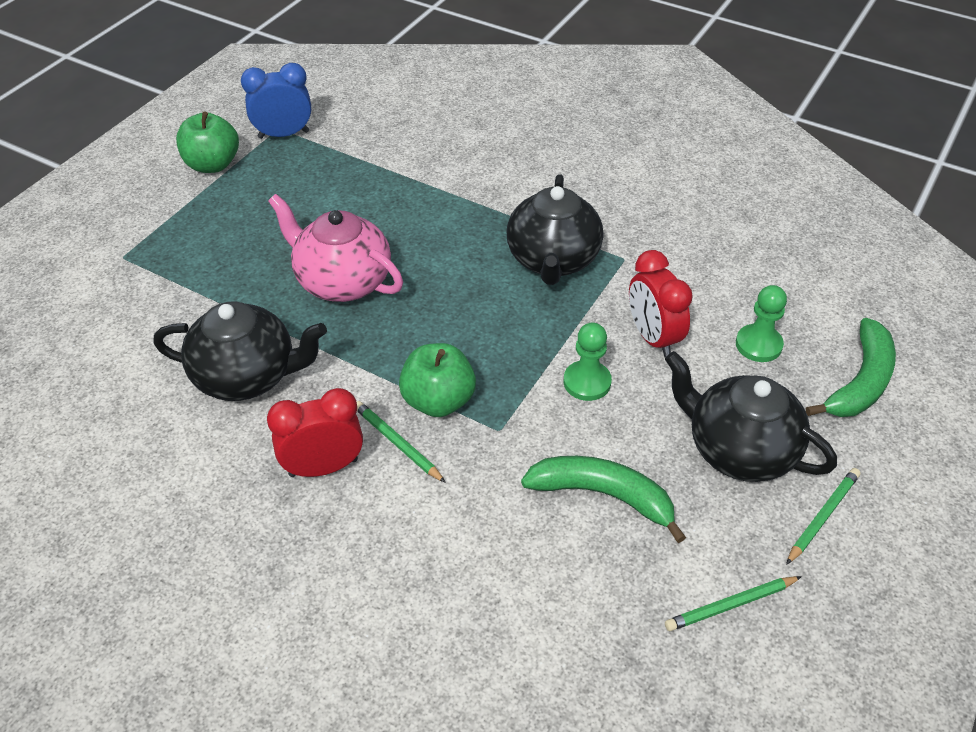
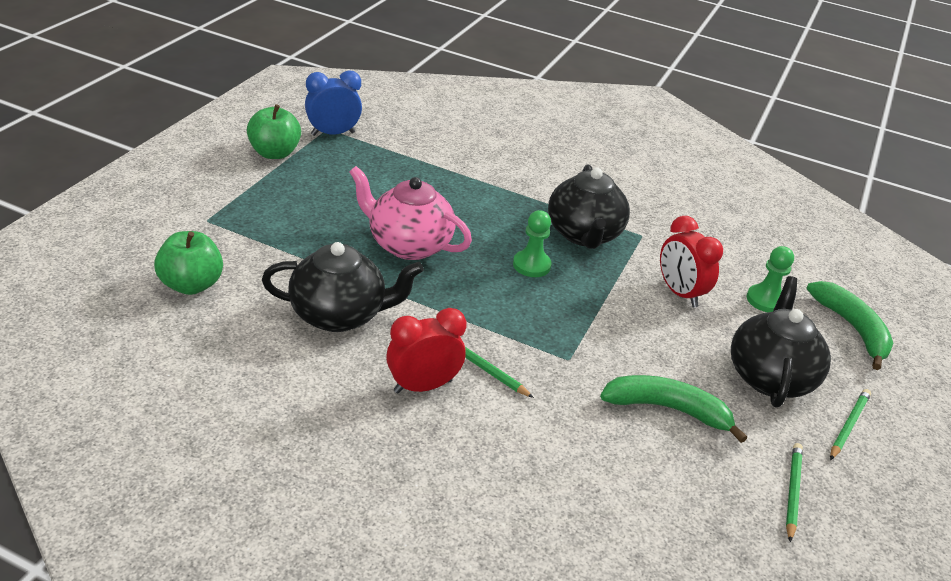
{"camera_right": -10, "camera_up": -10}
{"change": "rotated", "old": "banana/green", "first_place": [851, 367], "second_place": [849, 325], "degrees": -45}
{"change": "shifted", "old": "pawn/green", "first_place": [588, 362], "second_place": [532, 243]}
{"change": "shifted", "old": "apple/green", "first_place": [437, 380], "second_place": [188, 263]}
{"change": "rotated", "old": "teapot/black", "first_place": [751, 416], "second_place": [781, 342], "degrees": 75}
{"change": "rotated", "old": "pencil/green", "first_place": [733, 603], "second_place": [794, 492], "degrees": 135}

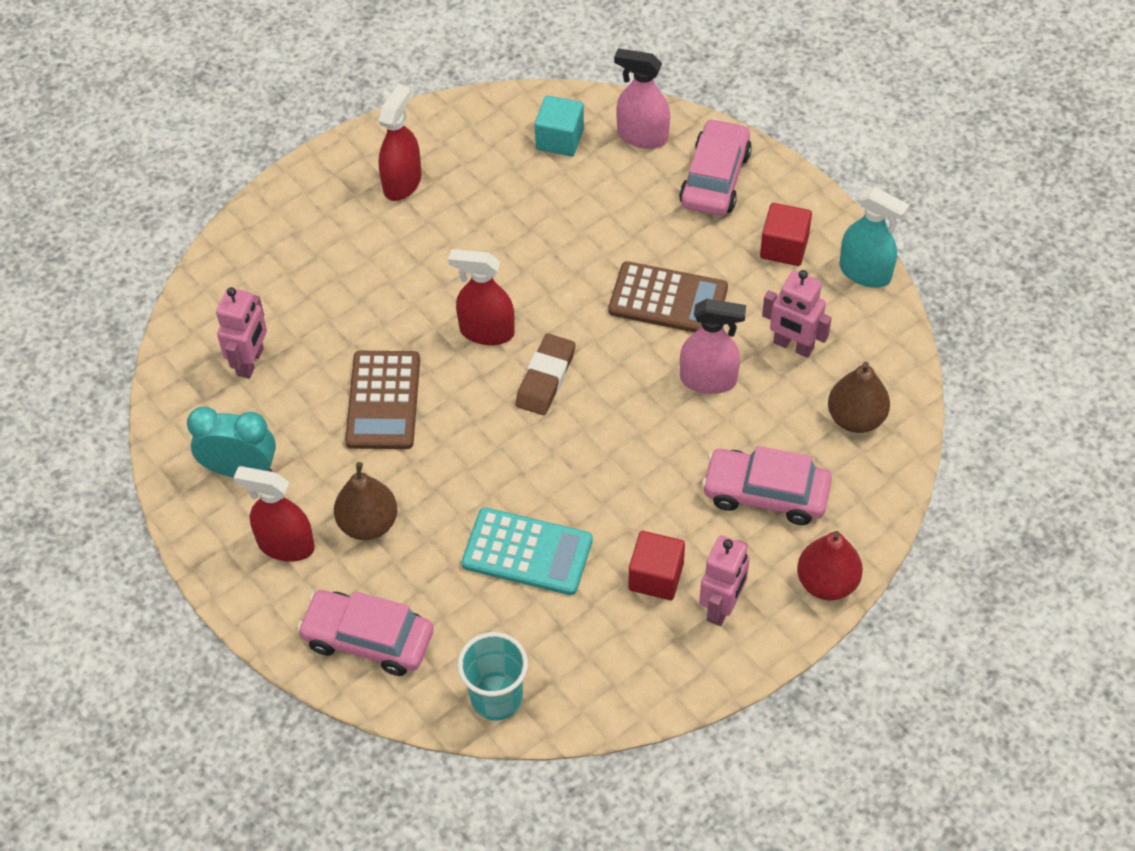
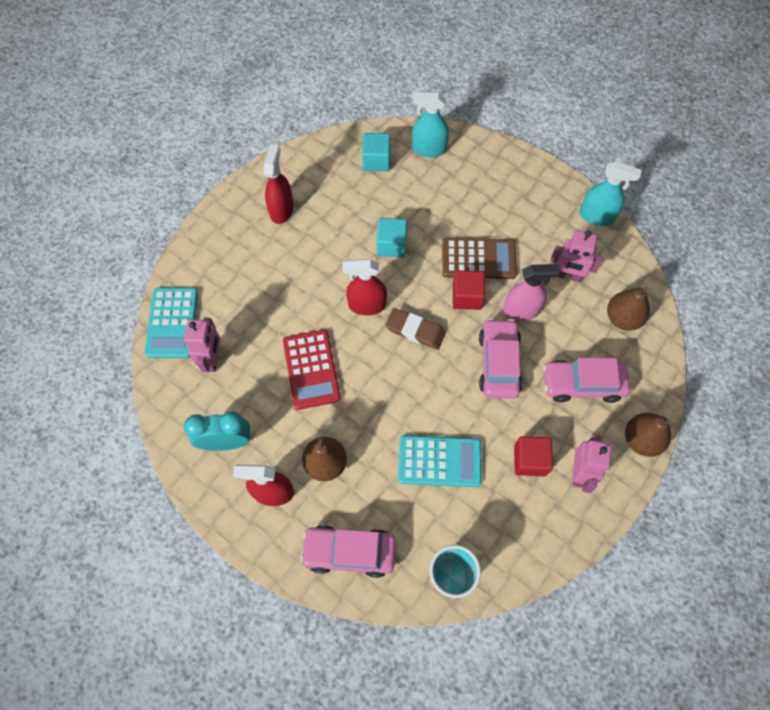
{"camera_right": -15, "camera_up": 10}
{"change": "repainted", "old": "spray bottle/pink", "new": "spray bottle/turquoise", "first_place": [642, 98], "second_place": [430, 124]}
{"change": "shifted", "old": "car/pink", "first_place": [715, 167], "second_place": [500, 358]}
{"change": "shifted", "old": "cube/red", "first_place": [786, 234], "second_place": [469, 290]}
{"change": "rotated", "old": "eraser/brown", "first_place": [545, 374], "second_place": [415, 329], "degrees": -75}
{"change": "repainted", "old": "calculator/brown", "new": "calculator/red", "first_place": [382, 400], "second_place": [312, 370]}
{"change": "repainted", "old": "pear/red", "new": "pear/brown", "first_place": [830, 565], "second_place": [648, 435]}
{"change": "new", "new": "cube/turquoise", "second_place": [392, 237]}
{"change": "new", "new": "calculator/turquoise", "second_place": [171, 323]}

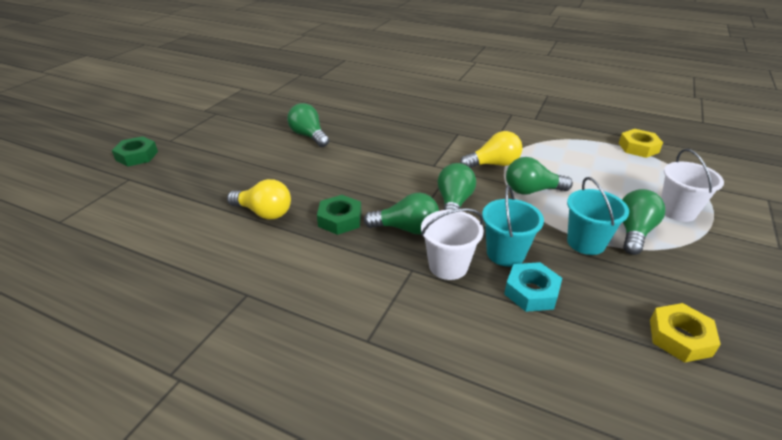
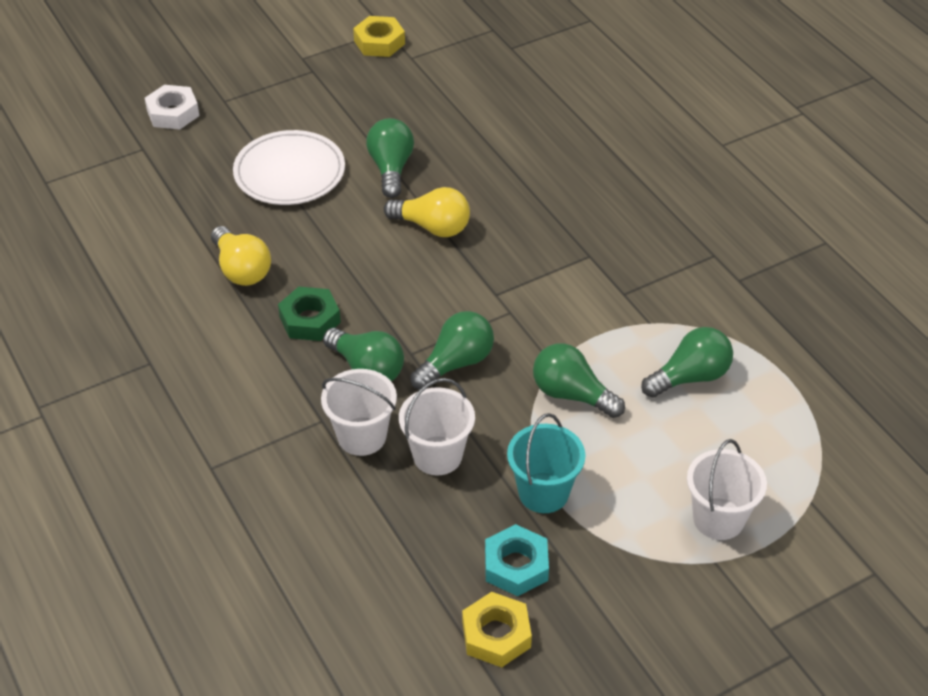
{"camera_right": 35, "camera_up": 10}
{"change": "shifted", "old": "nut/yellow", "first_place": [641, 143], "second_place": [379, 36]}
{"change": "shifted", "old": "light bulb/yellow", "first_place": [491, 149], "second_place": [427, 212]}
{"change": "repainted", "old": "nut/green", "new": "nut/white", "first_place": [135, 151], "second_place": [172, 107]}
{"change": "repainted", "old": "bucket/turquoise", "new": "bucket/white", "first_place": [513, 226], "second_place": [437, 426]}
{"change": "shifted", "old": "light bulb/green", "first_place": [643, 222], "second_place": [687, 362]}
{"change": "shifted", "old": "nut/turquoise", "first_place": [533, 287], "second_place": [517, 560]}
{"change": "new", "new": "plate/white", "second_place": [289, 167]}

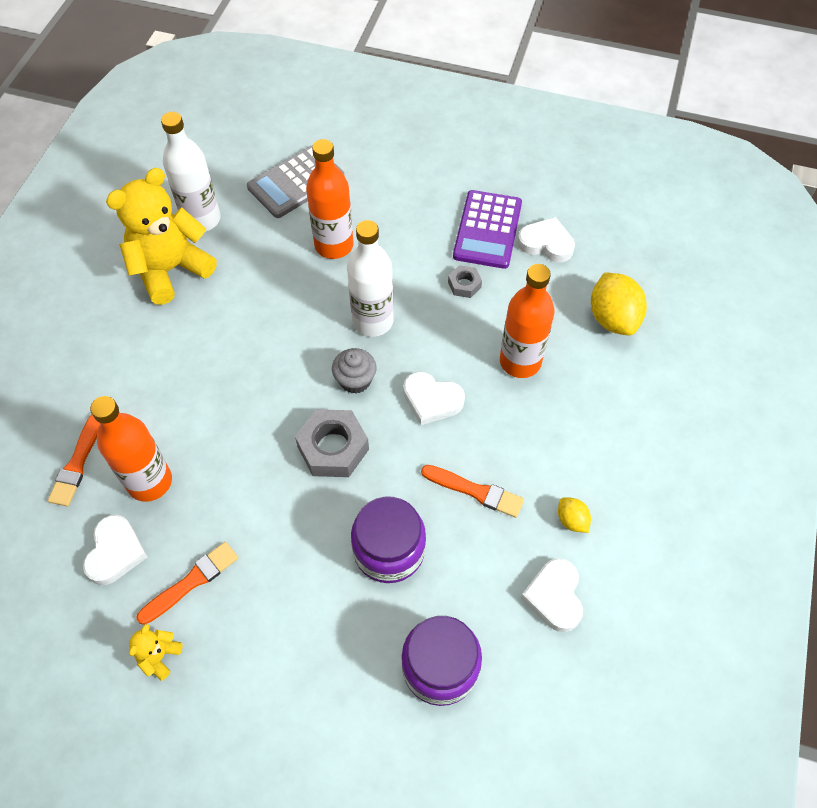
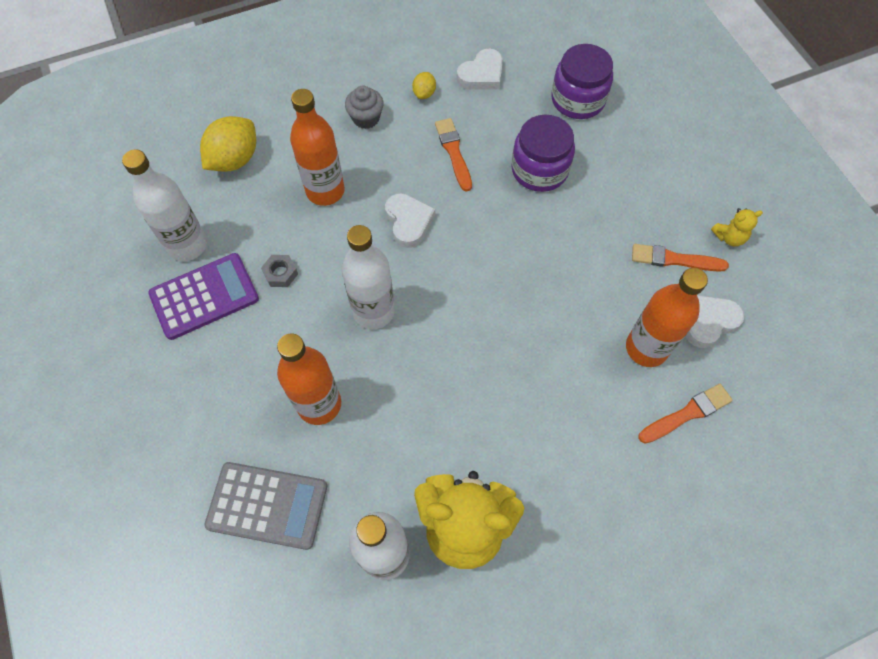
{"camera_right": -130, "camera_up": 5}
{"change": "swapped", "old": "heart/white", "new": "bottle/white", "first_place": [546, 240], "second_place": [164, 205]}
{"change": "shifted", "old": "cupcake/grey", "first_place": [354, 371], "second_place": [364, 107]}
{"change": "gone", "old": "nut/grey", "first_place": [332, 443]}

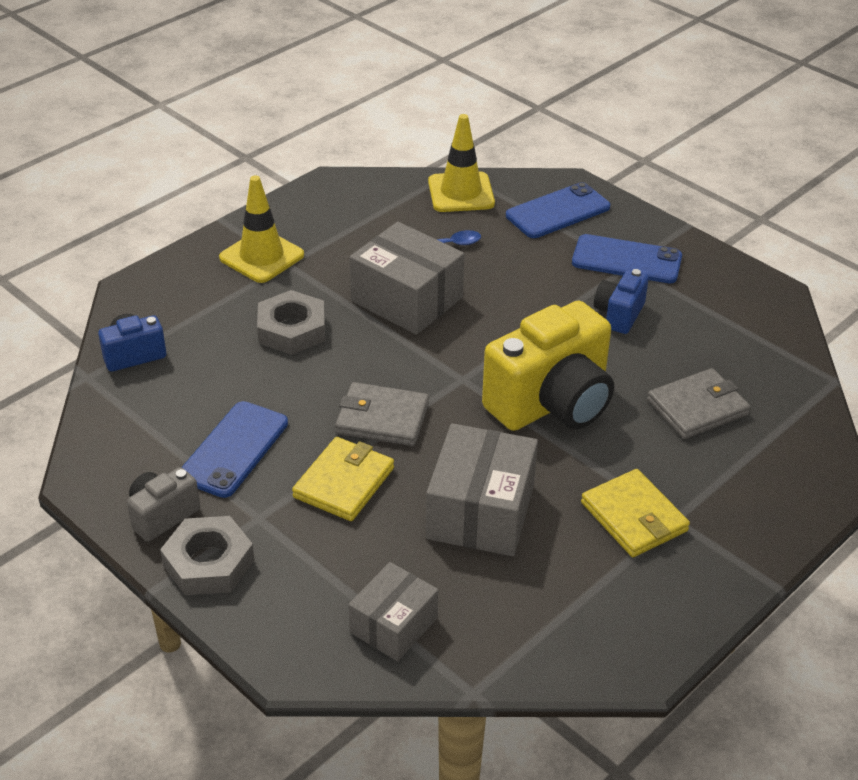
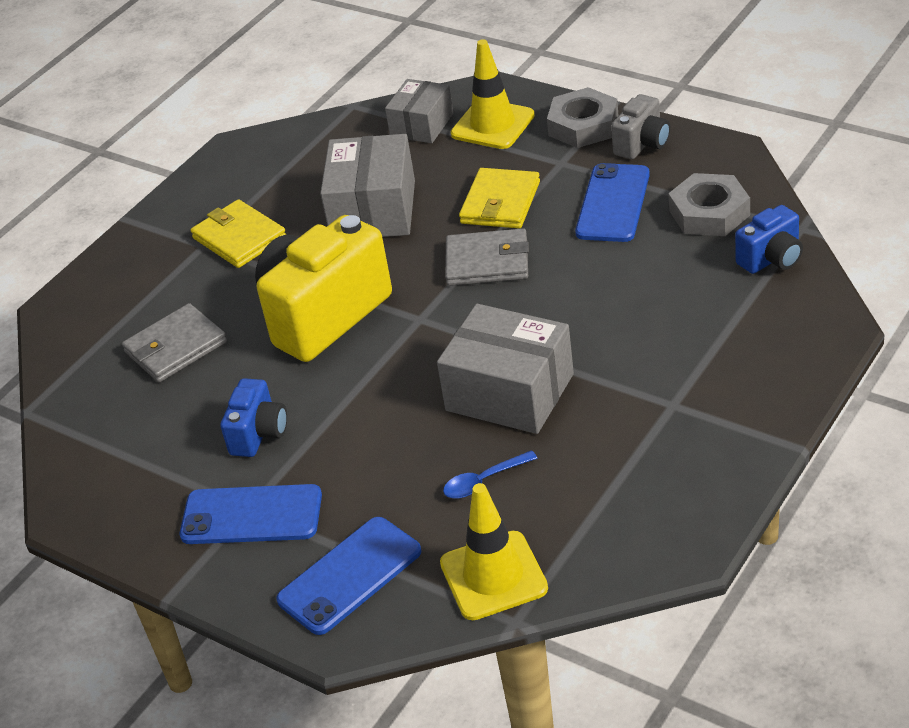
{"camera_right": 175, "camera_up": 0}
{"change": "shifted", "old": "traffic cone/yellow", "first_place": [261, 229], "second_place": [493, 94]}
{"change": "shifted", "old": "nut/grey", "first_place": [291, 322], "second_place": [709, 204]}

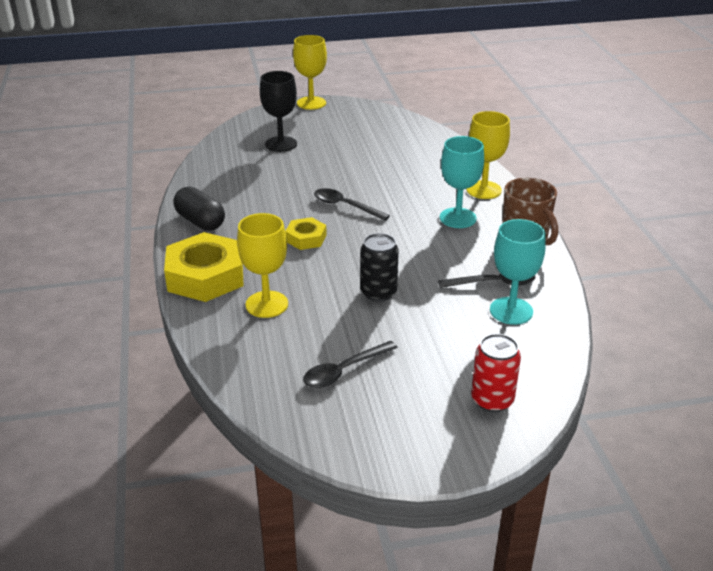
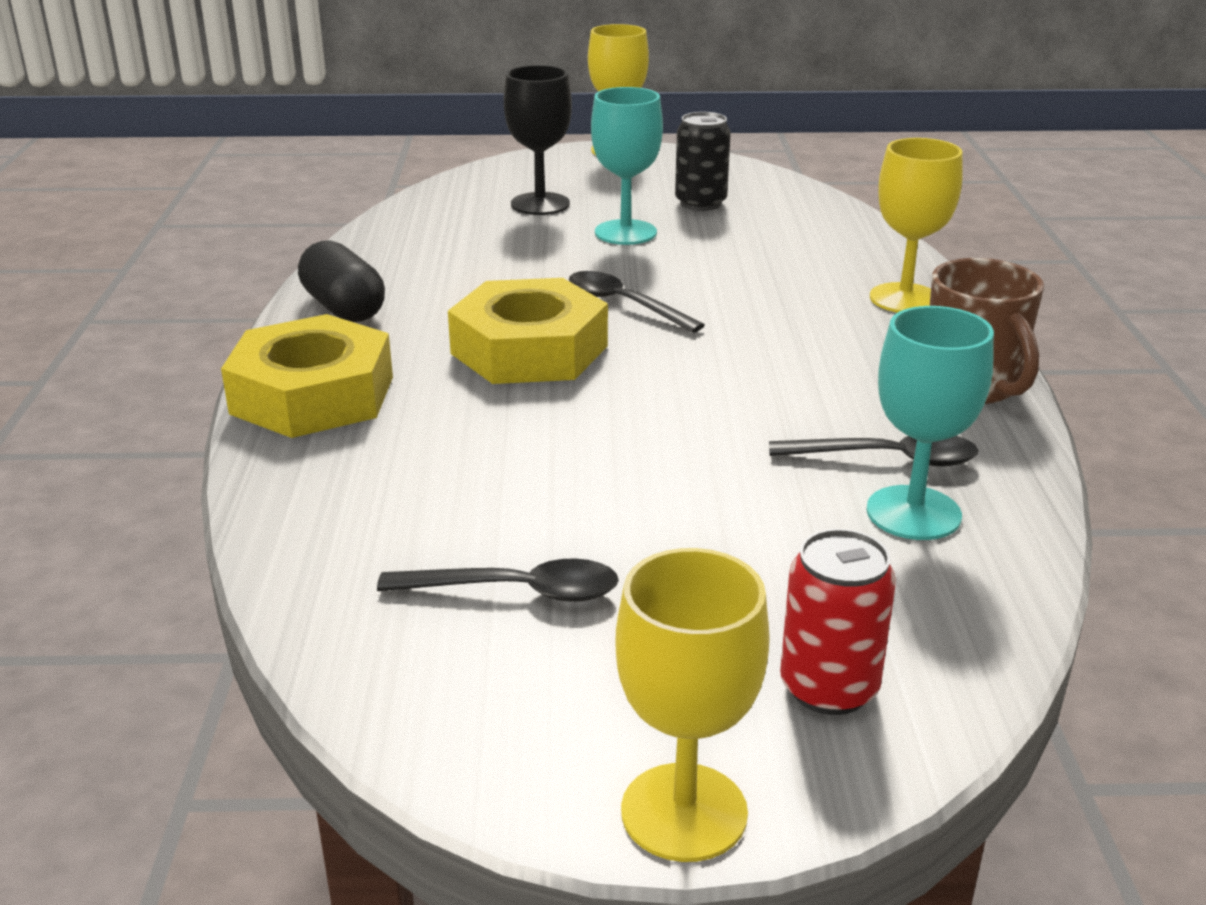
{"camera_right": 10, "camera_up": -5}
{"change": "shifted", "old": "goblet/turquoise", "first_place": [462, 182], "second_place": [627, 166]}
{"change": "shifted", "old": "goblet/yellow", "first_place": [262, 265], "second_place": [692, 705]}
{"change": "scaled", "old": "nut/yellow", "first_place": [306, 233], "second_place": [528, 331], "factor": 1.91}
{"change": "shifted", "old": "can/black", "first_place": [379, 267], "second_place": [703, 161]}
{"change": "rotated", "old": "spoon/black", "first_place": [350, 364], "second_place": [498, 580], "degrees": -150}

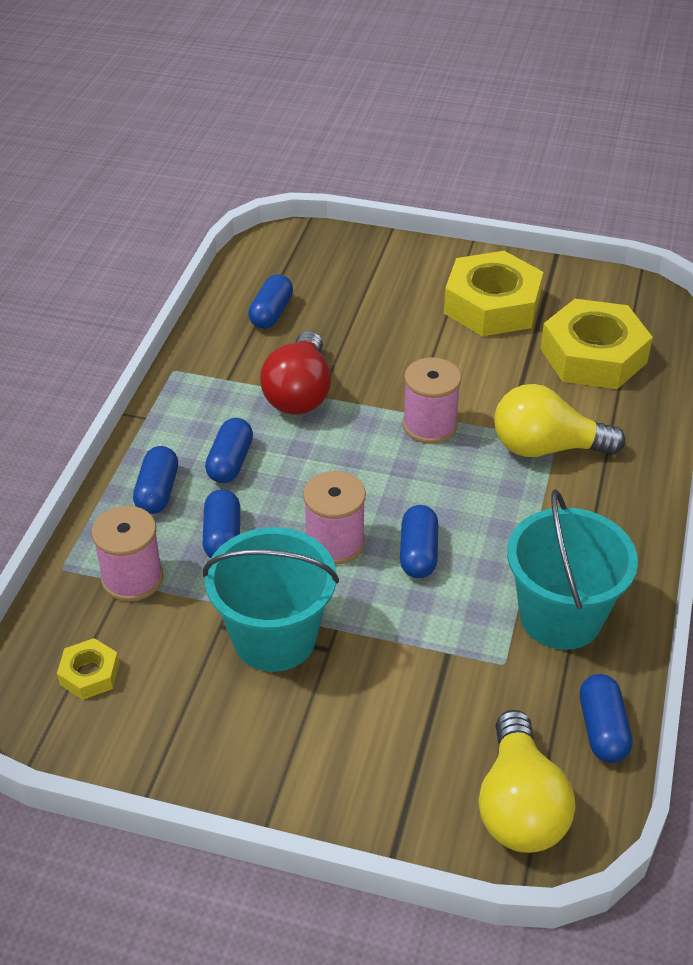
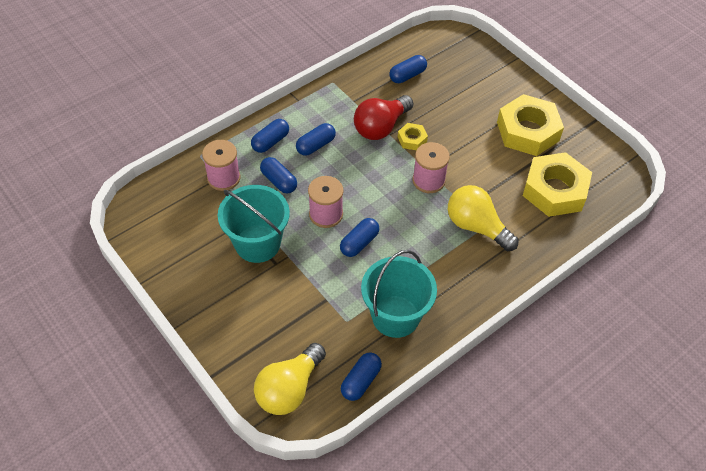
{"camera_right": 35, "camera_up": 10}
{"change": "rotated", "old": "capsule/blue", "first_place": [221, 523], "second_place": [278, 175], "degrees": -75}
{"change": "shifted", "old": "nut/yellow", "first_place": [88, 669], "second_place": [413, 136]}

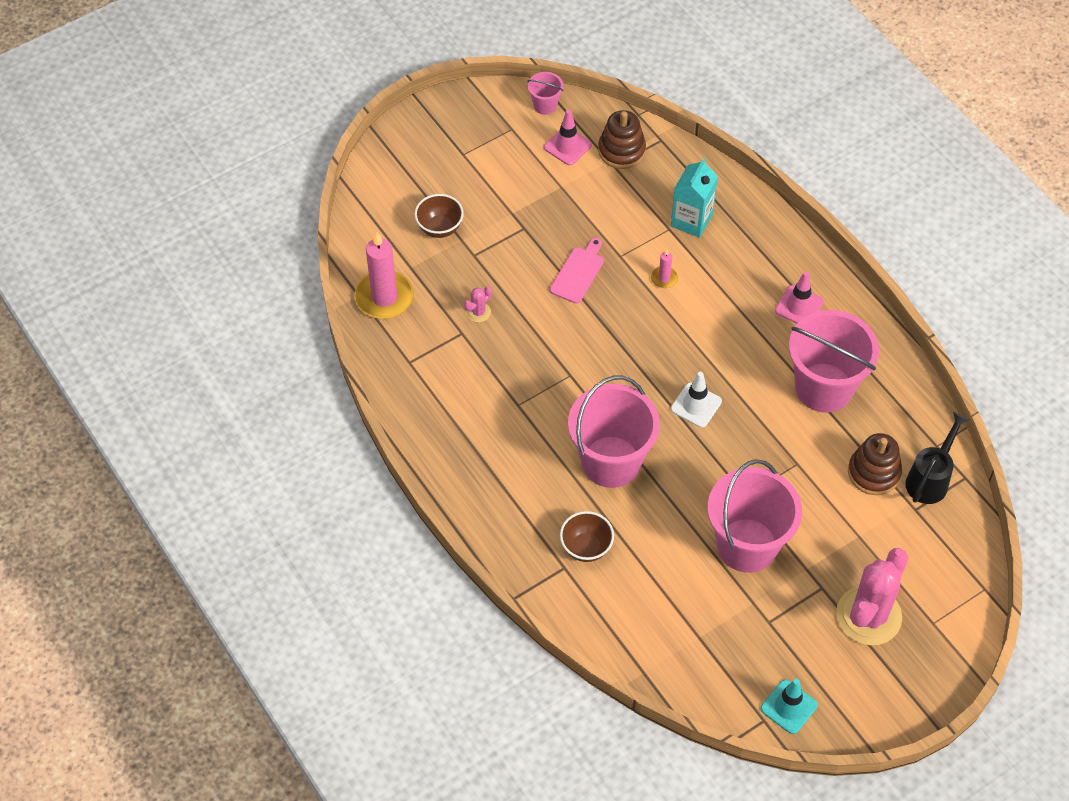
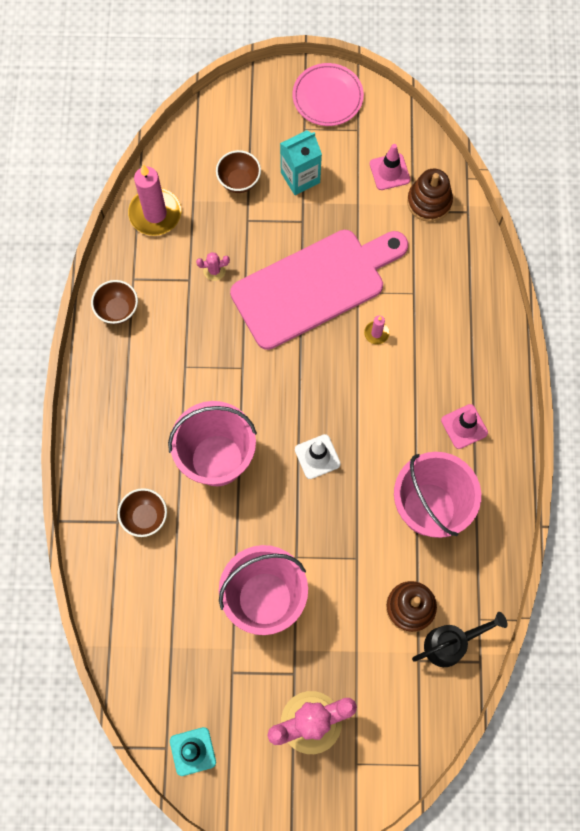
{"camera_right": 35, "camera_up": 15}
{"change": "gone", "old": "bucket/pink", "first_place": [545, 93]}
{"change": "shifted", "old": "carton/turquoise", "first_place": [694, 198], "second_place": [301, 162]}
{"change": "scaled", "old": "cutting board/pink", "first_place": [577, 271], "second_place": [319, 290], "factor": 2.46}
{"change": "new", "new": "plate/pink", "second_place": [328, 94]}
{"change": "new", "new": "bowl/brown", "second_place": [114, 302]}

